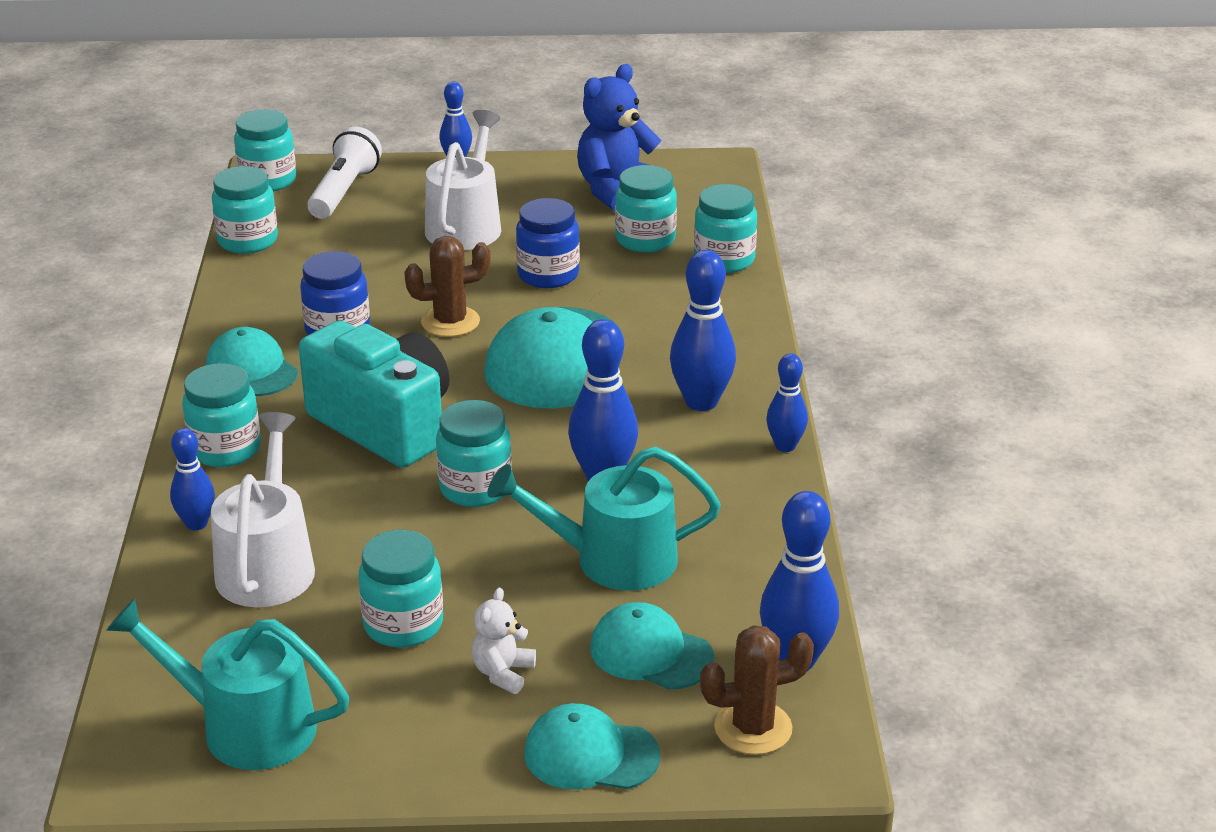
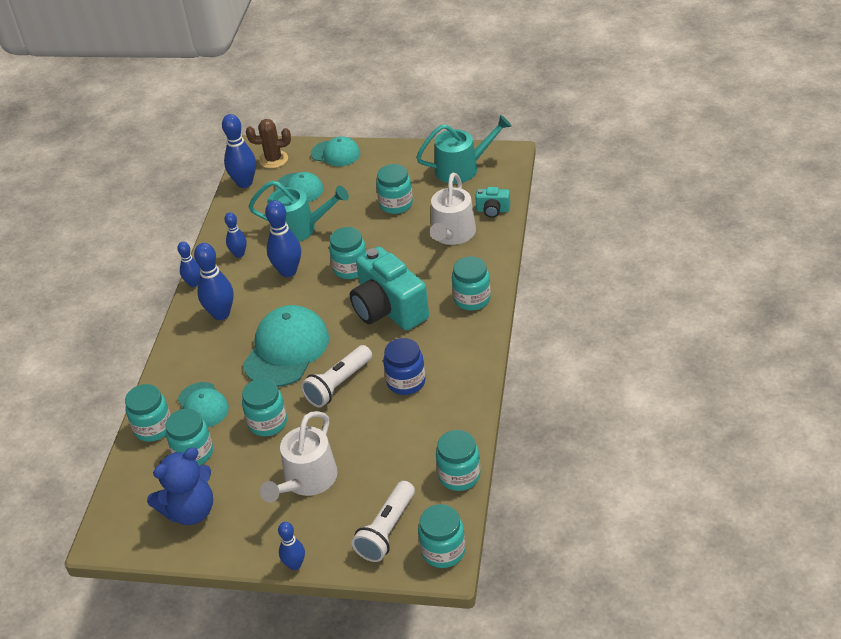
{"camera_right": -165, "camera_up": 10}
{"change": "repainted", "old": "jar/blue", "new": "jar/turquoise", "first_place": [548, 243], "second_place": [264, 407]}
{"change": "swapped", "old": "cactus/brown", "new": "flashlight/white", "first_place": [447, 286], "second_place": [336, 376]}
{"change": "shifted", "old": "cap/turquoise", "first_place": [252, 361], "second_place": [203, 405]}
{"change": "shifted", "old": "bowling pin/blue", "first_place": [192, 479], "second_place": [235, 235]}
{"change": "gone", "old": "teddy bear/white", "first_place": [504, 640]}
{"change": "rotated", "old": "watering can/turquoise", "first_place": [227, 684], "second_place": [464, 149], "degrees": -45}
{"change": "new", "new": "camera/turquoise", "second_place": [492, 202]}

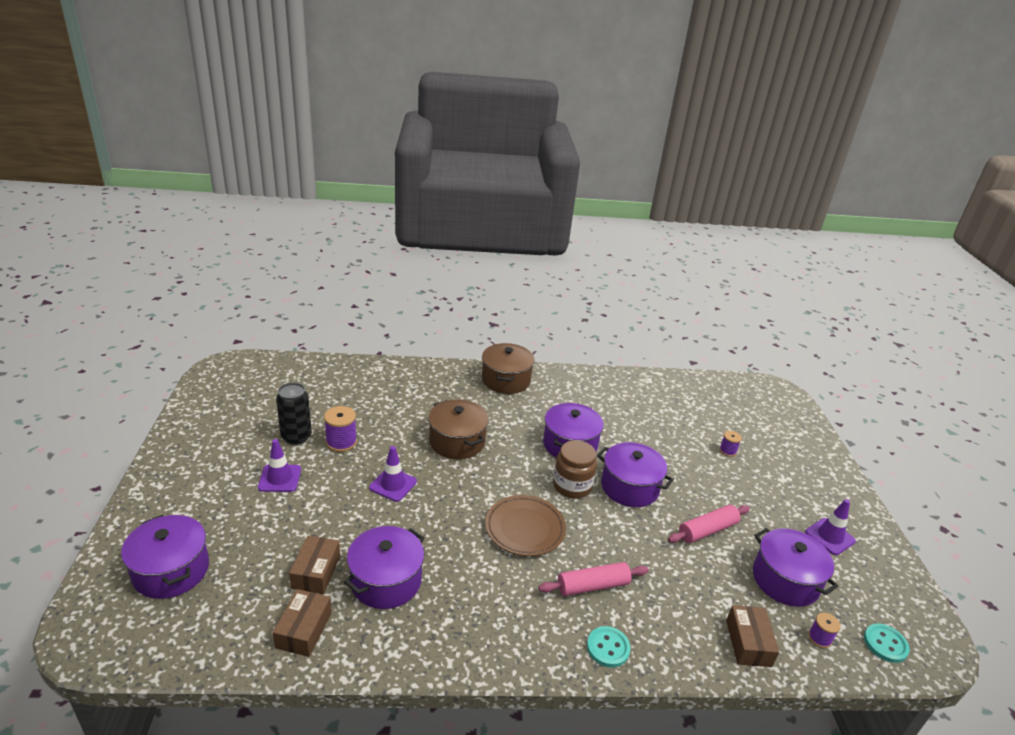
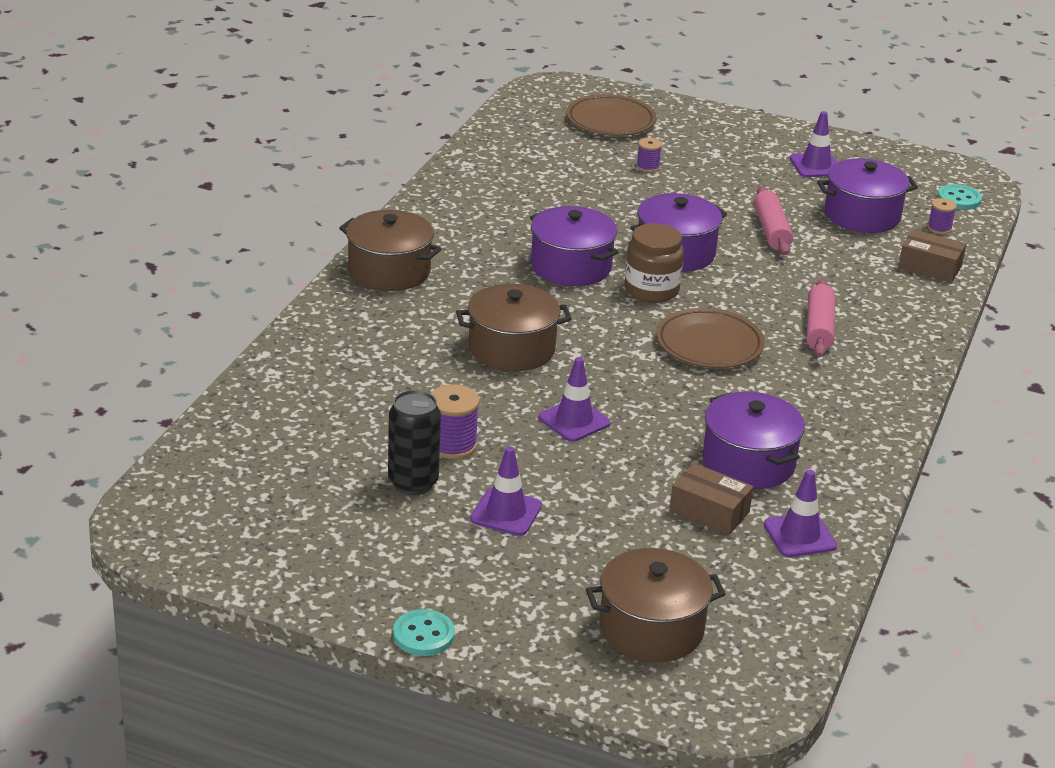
{"camera_right": -65, "camera_up": 0}
{"change": "repainted", "old": "pot/purple", "new": "pot/brown", "first_place": [165, 557], "second_place": [655, 605]}
{"change": "swapped", "old": "box/brown", "new": "traffic cone/purple", "first_place": [302, 623], "second_place": [800, 513]}
{"change": "shifted", "old": "button/turquoise", "first_place": [609, 647], "second_place": [424, 632]}
{"change": "new", "new": "plate/brown", "second_place": [611, 115]}

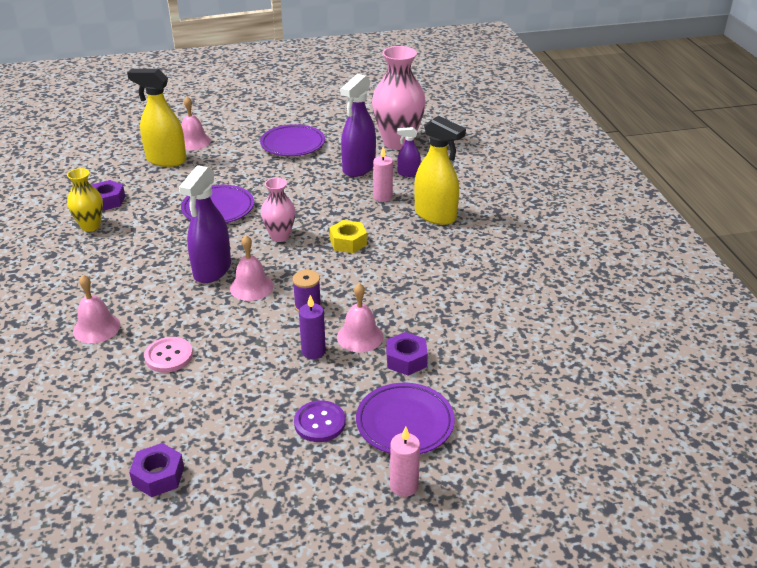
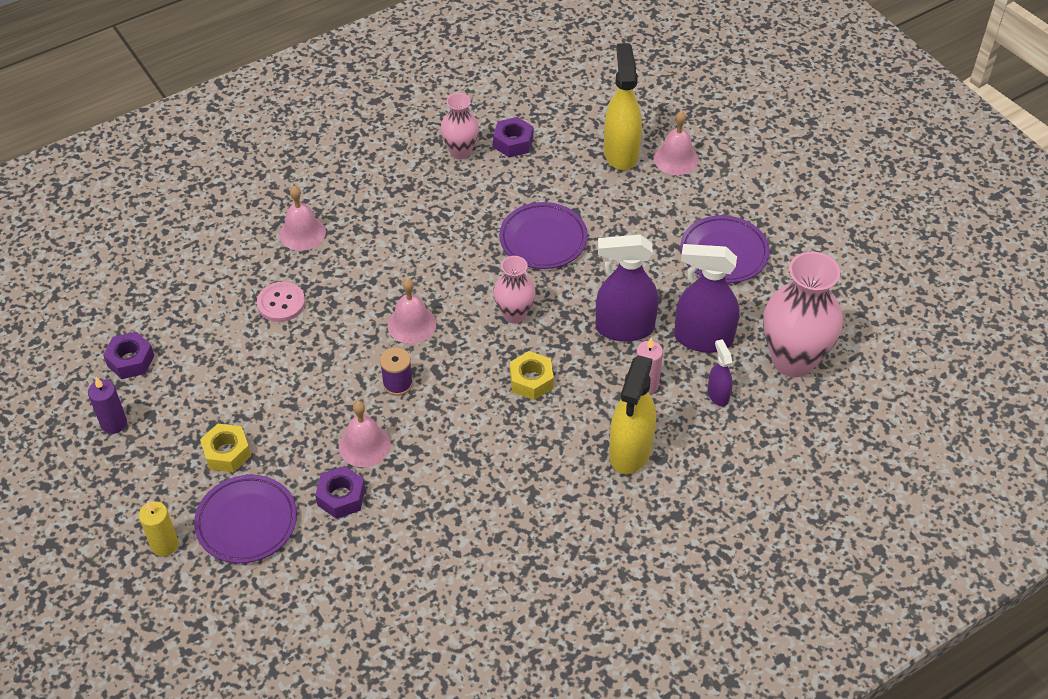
{"camera_right": 70, "camera_up": 15}
{"change": "shifted", "old": "spray bottle/purple", "first_place": [205, 224], "second_place": [627, 288]}
{"change": "repainted", "old": "vase/yellow", "new": "vase/pink", "first_place": [85, 200], "second_place": [460, 126]}
{"change": "shifted", "old": "candle/purple", "first_place": [312, 327], "second_place": [107, 405]}
{"change": "swapped", "old": "button/purple", "new": "nut/yellow", "first_place": [319, 421], "second_place": [225, 448]}
{"change": "repainted", "old": "candle/pink", "new": "candle/yellow", "first_place": [405, 462], "second_place": [158, 528]}

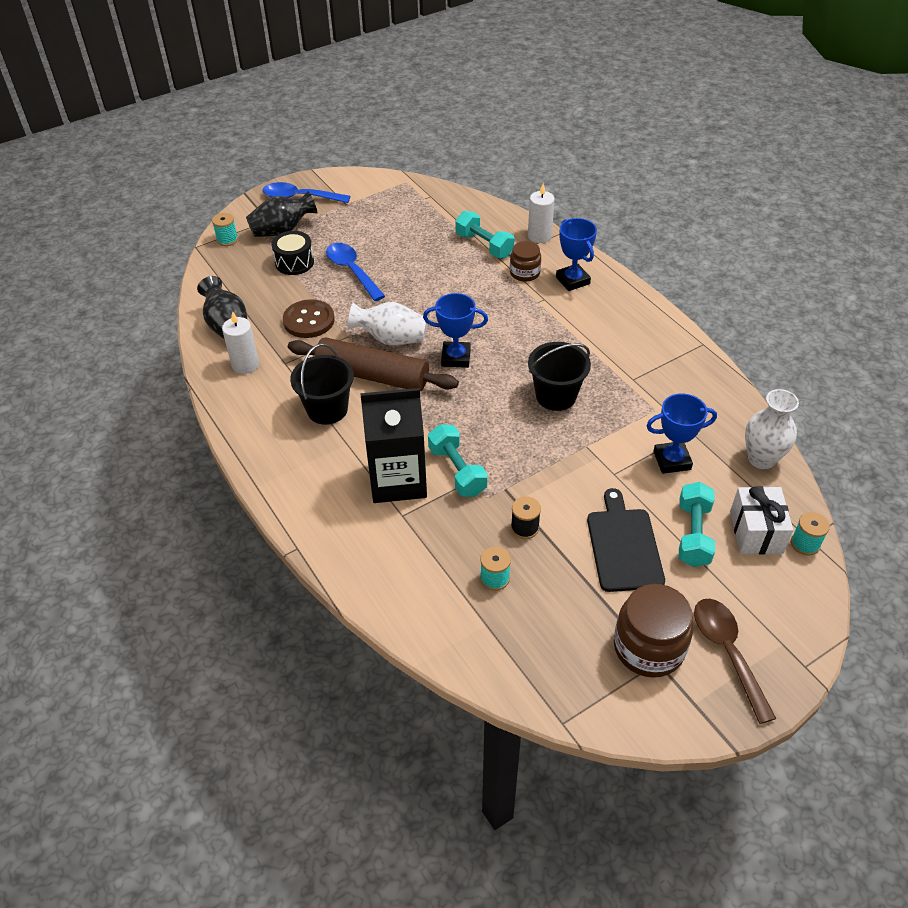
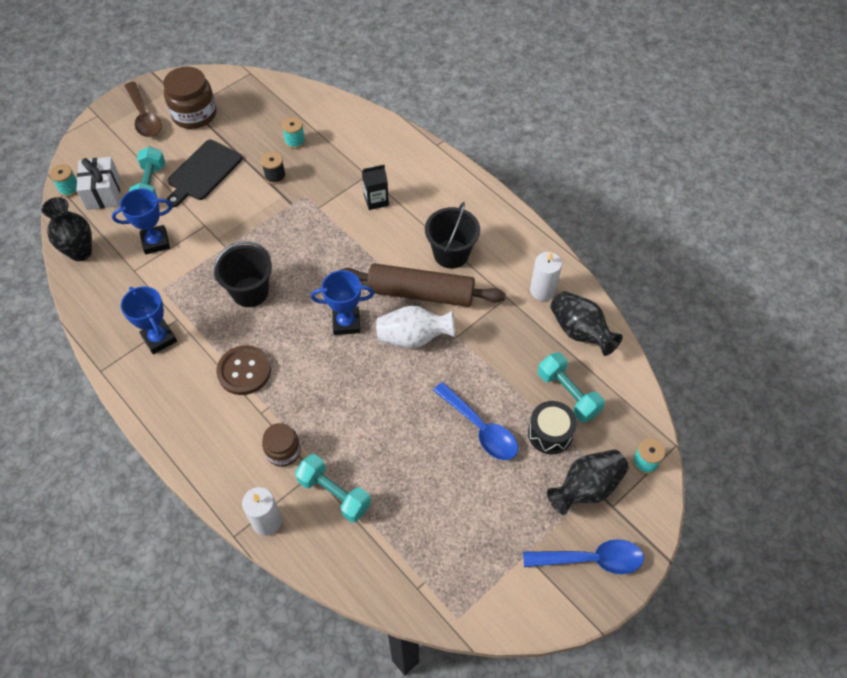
{"camera_right": 170, "camera_up": 10}
{"change": "shifted", "old": "trophy/blue", "first_place": [576, 254], "second_place": [149, 320]}
{"change": "shifted", "old": "button/brown", "first_place": [309, 318], "second_place": [243, 370]}
{"change": "scaled", "old": "carton/black", "first_place": [393, 445], "second_place": [375, 187], "factor": 0.49}
{"change": "repainted", "old": "vase/white", "new": "vase/black", "first_place": [772, 429], "second_place": [67, 229]}
{"change": "shifted", "old": "dumbbell/turquoise", "first_place": [458, 460], "second_place": [571, 387]}
{"change": "rotated", "old": "cutting board/black", "first_place": [626, 540], "second_place": [204, 173], "degrees": 45}

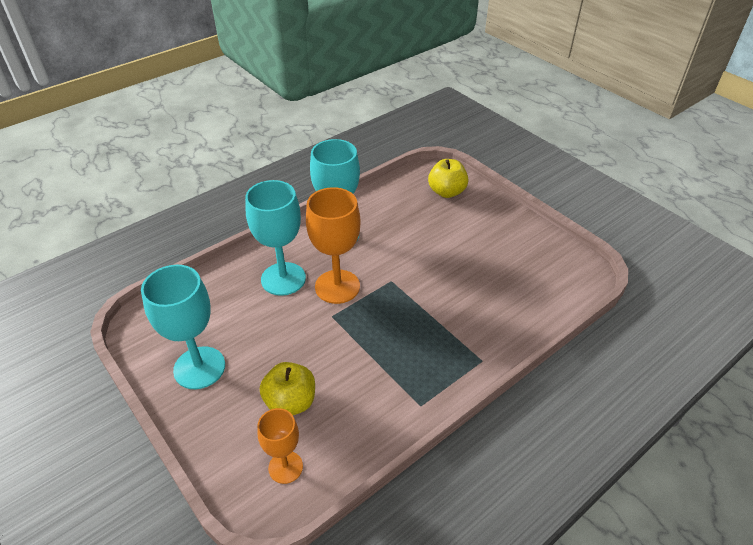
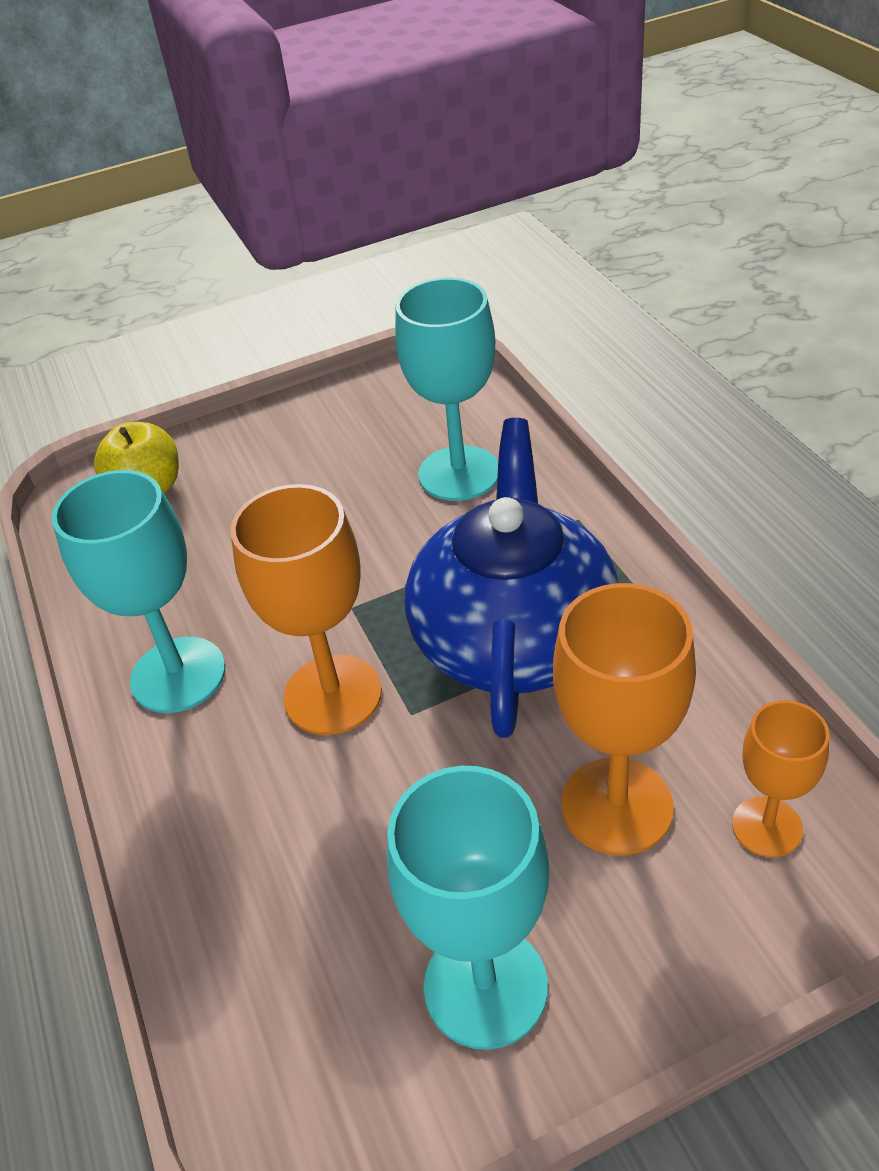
{"camera_right": -70, "camera_up": 0}
{"change": "shifted", "old": "goblet/turquoise", "first_place": [275, 238], "second_place": [446, 389]}
{"change": "swapped", "old": "apple/yellow", "new": "goblet/orange", "first_place": [287, 388], "second_place": [624, 719]}
{"change": "new", "new": "teapot/blue", "second_place": [511, 578]}

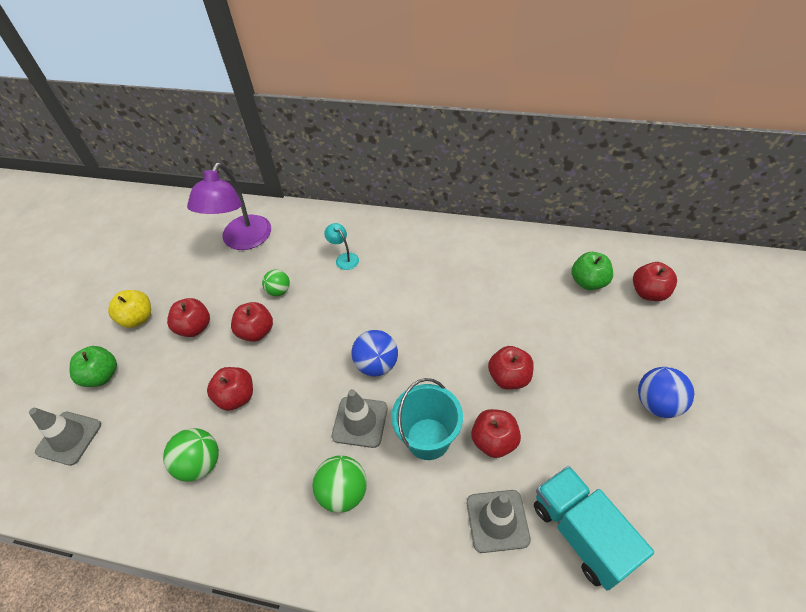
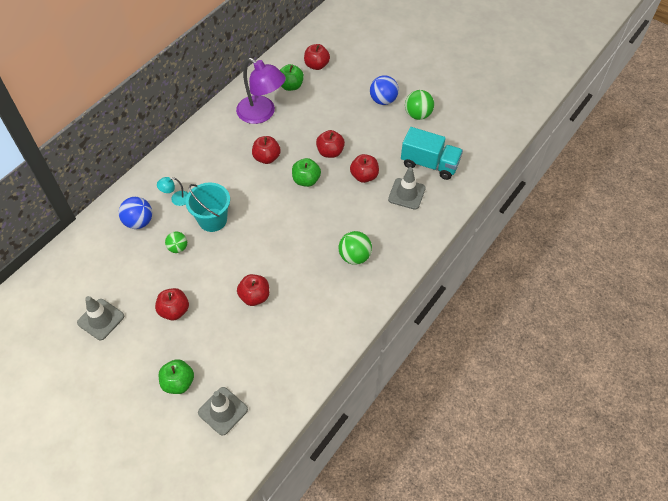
{"camera_right": -70, "camera_up": 5}
{"change": "shifted", "old": "lamp/purple", "first_place": [229, 206], "second_place": [261, 91]}
{"change": "gone", "old": "apple/yellow", "first_place": [129, 309]}
{"change": "shifted", "old": "apple/red", "first_place": [252, 322], "second_place": [266, 150]}
{"change": "shifted", "old": "ball/blue", "first_place": [375, 353], "second_place": [135, 213]}
{"change": "shifted", "old": "bucket/turquoise", "first_place": [427, 419], "second_place": [208, 207]}
{"change": "shifted", "old": "traffic cone/grey", "first_place": [360, 418], "second_place": [100, 318]}
{"change": "shifted", "old": "ball/green", "first_place": [191, 455], "second_place": [419, 105]}
{"change": "rotated", "old": "truck/turquoise", "first_place": [594, 528], "second_place": [432, 153], "degrees": -150}
{"change": "new", "new": "apple/green", "second_place": [306, 172]}

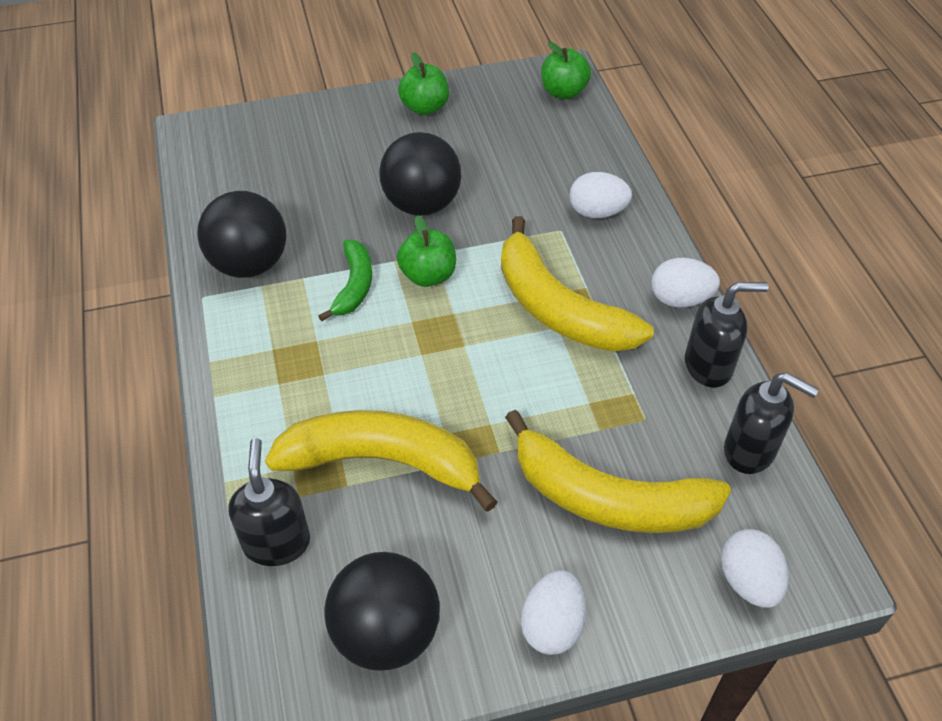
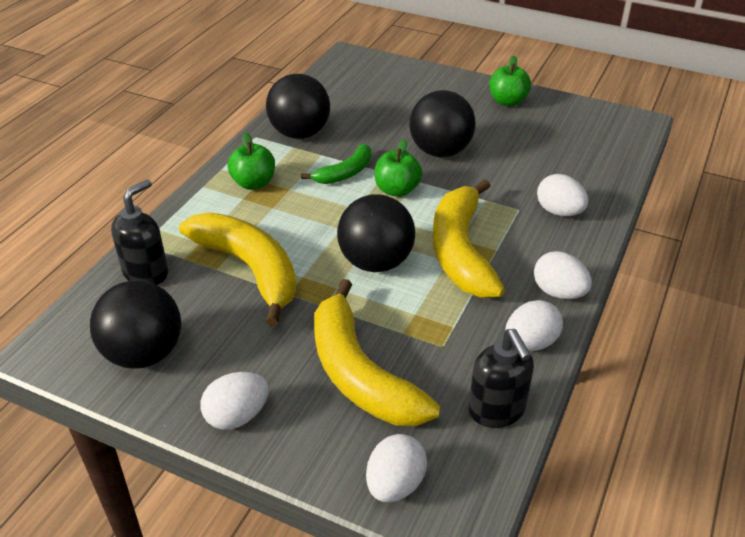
{"camera_right": 40, "camera_up": -10}
{"change": "shifted", "old": "apple/green", "first_place": [566, 70], "second_place": [251, 161]}
{"change": "swapped", "old": "soap dispenser/black", "new": "egg/white", "first_place": [727, 334], "second_place": [534, 325]}
{"change": "new", "new": "ball/black", "second_place": [376, 233]}

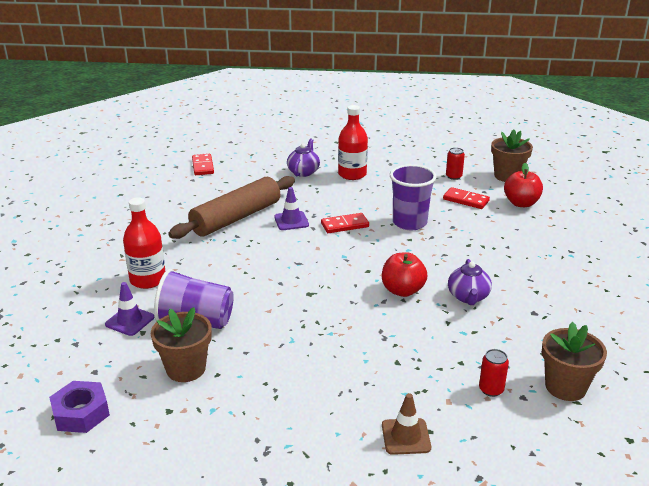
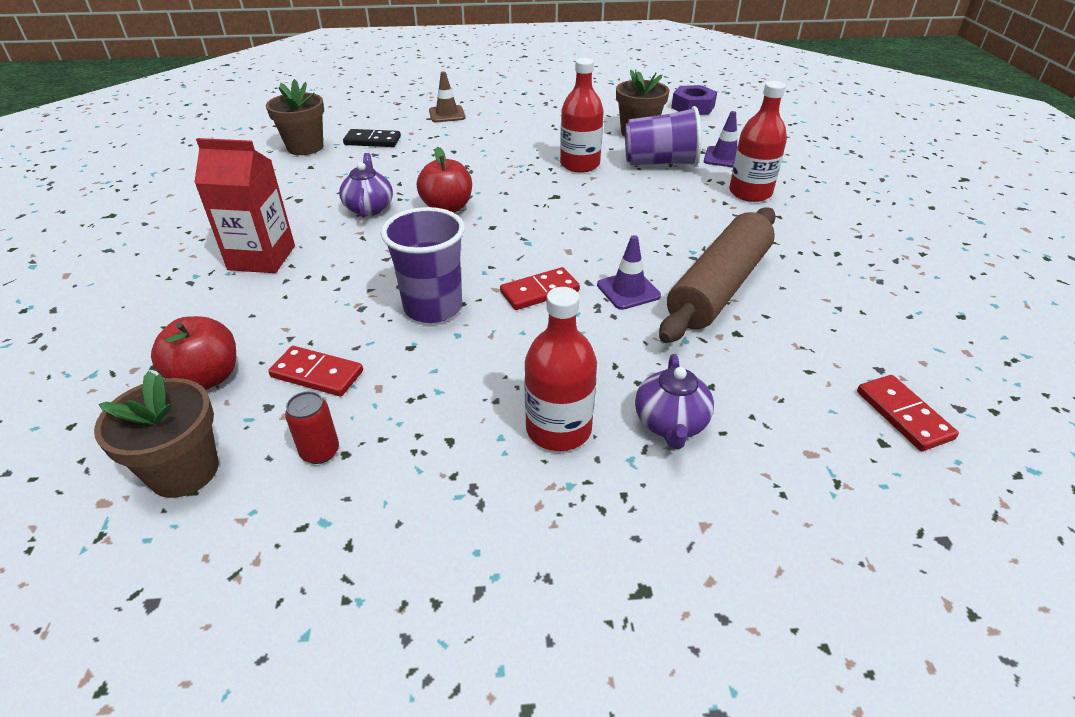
{"camera_right": 170, "camera_up": 10}
{"change": "swapped", "old": "can/red", "new": "domino/black", "first_place": [494, 373], "second_place": [372, 138]}
{"change": "new", "new": "bottle/red", "second_place": [582, 115]}
{"change": "new", "new": "carton/red", "second_place": [244, 205]}

